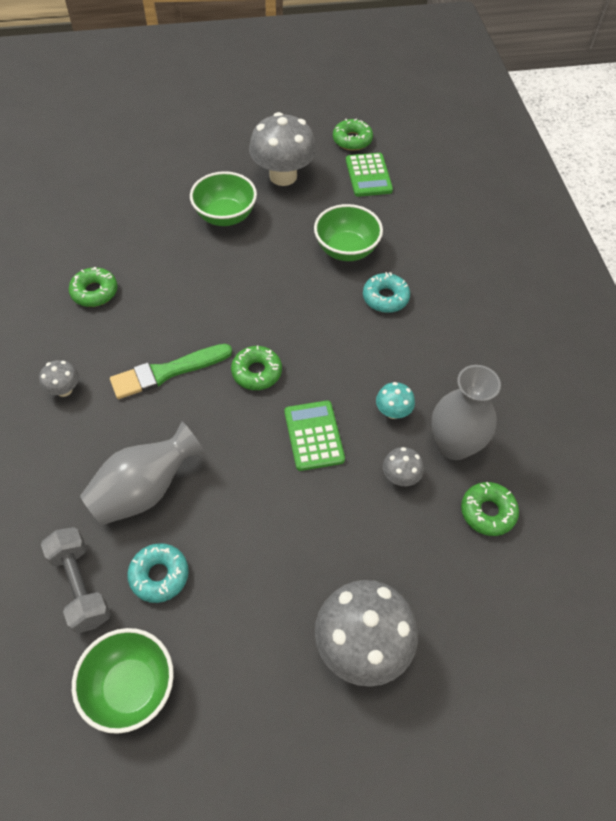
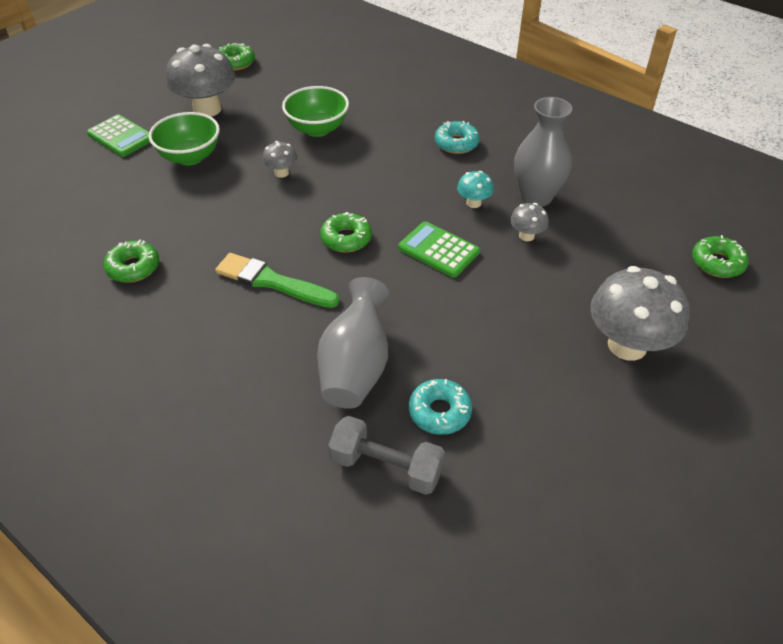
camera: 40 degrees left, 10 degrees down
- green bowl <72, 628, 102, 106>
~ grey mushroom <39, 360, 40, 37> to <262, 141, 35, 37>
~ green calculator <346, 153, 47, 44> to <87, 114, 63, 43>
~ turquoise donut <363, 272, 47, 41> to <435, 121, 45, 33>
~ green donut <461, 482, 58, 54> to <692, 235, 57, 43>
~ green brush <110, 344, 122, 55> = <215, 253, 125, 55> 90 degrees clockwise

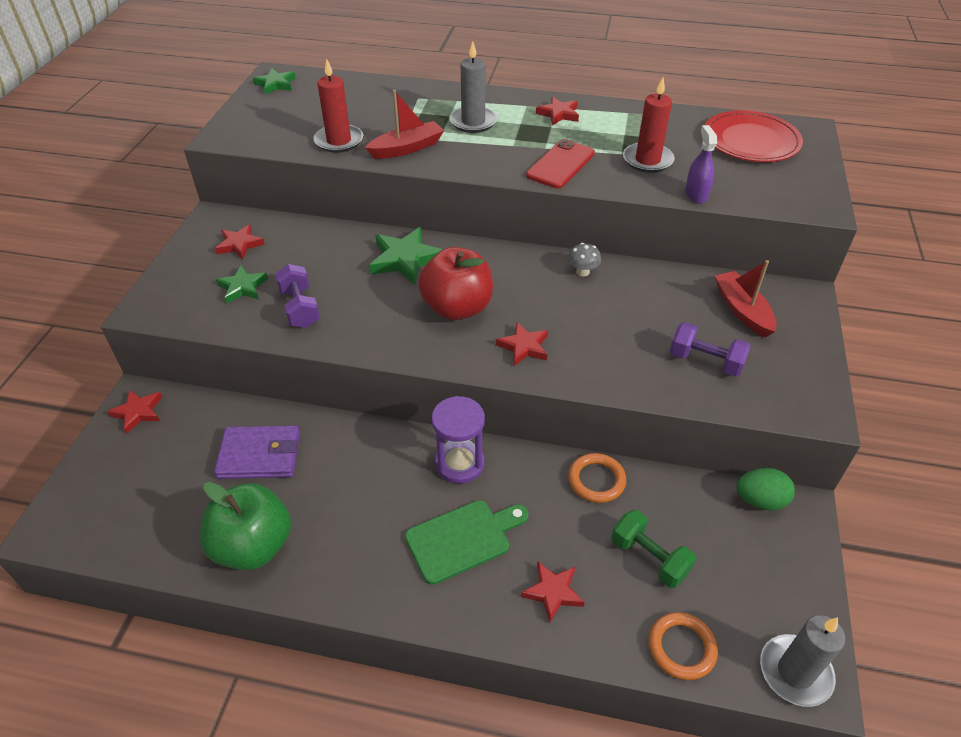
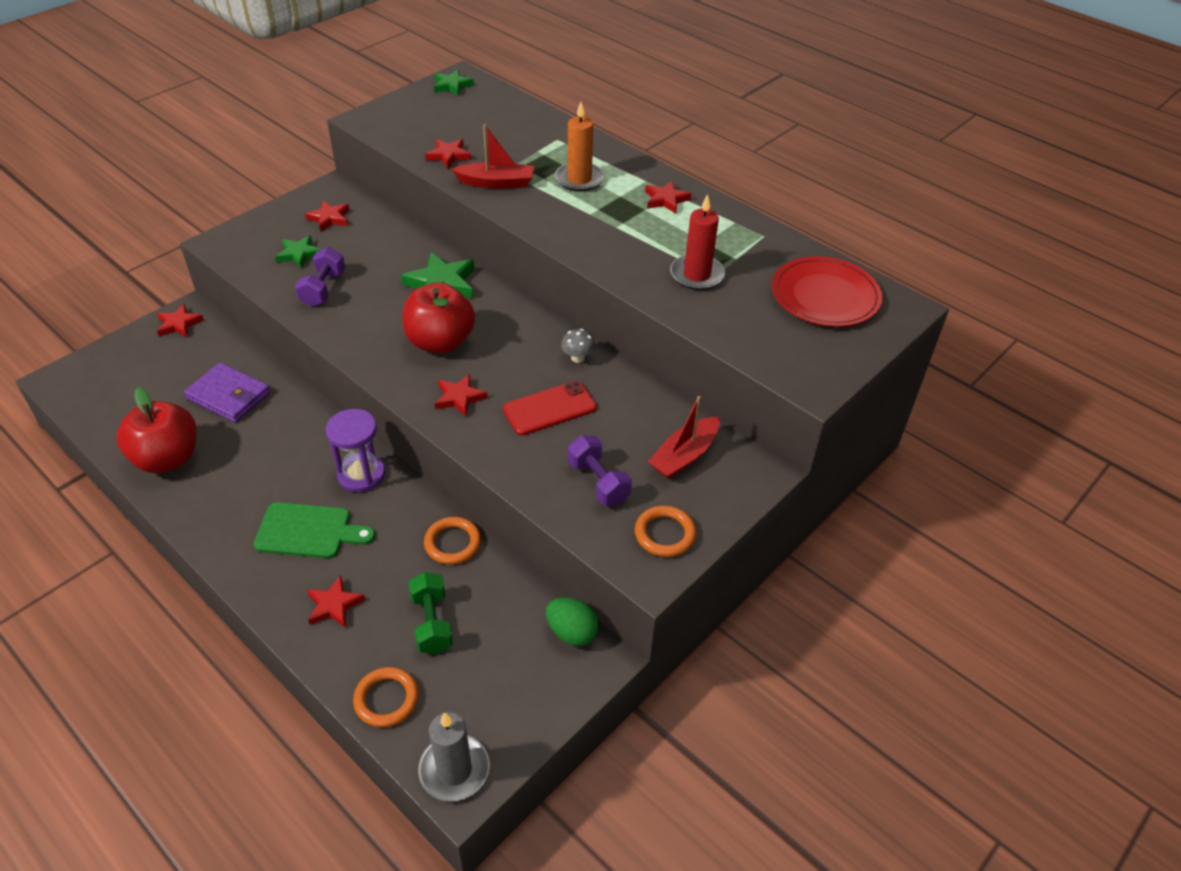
camera: 30 degrees right, 0 degrees up
- purple spray bottle <685, 125, 32, 79>
+ orange ring <635, 506, 62, 51>
~ red phone <526, 139, 69, 50> to <503, 381, 94, 55>
~ red candle <313, 59, 50, 94> to red star <425, 139, 46, 30>
~ green apple <200, 482, 91, 88> to red apple <116, 387, 81, 86>
~ grey candle <449, 41, 48, 92> to orange candle <555, 102, 49, 90>
~ red boat <715, 260, 62, 78> = <648, 396, 72, 83> 150 degrees counterclockwise

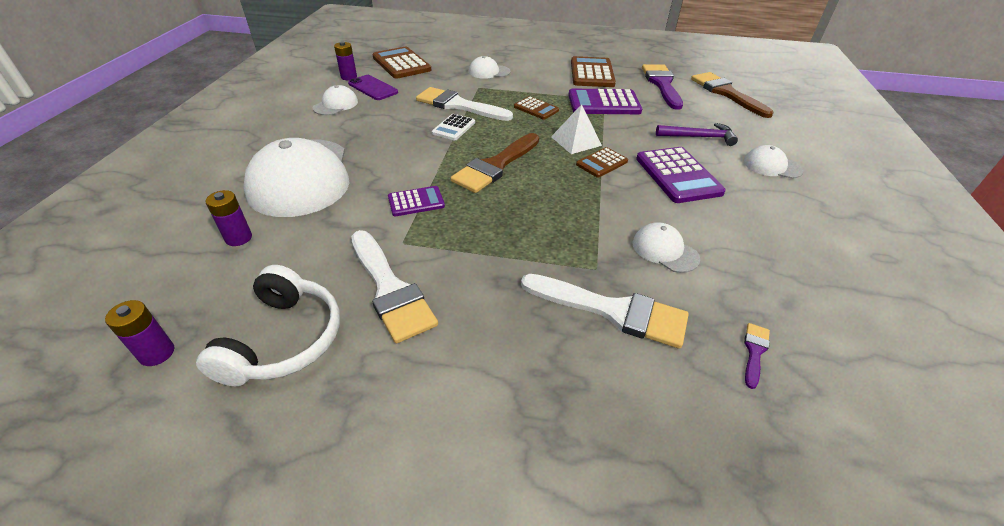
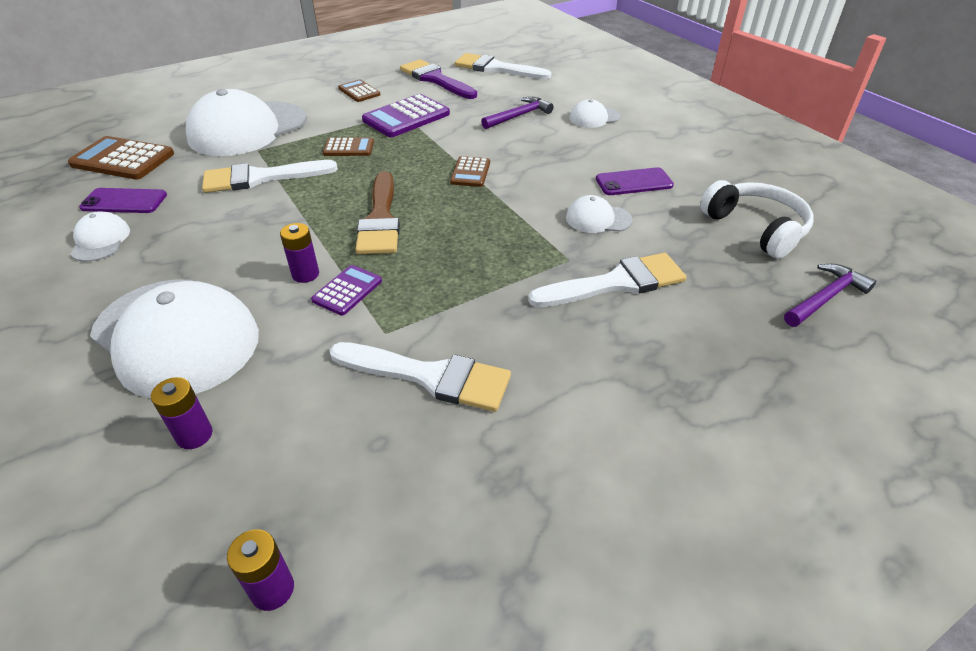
camera: 40 degrees left, 0 degrees up
- white calculator <432, 114, 43, 26>
- white pyramid <551, 104, 51, 50>
- purple calculator <636, 147, 90, 56>
- purple brush <744, 323, 26, 66>
+ purple phone <596, 167, 78, 28>
+ purple hammer <784, 264, 92, 63>
~ white headphones <196, 265, 144, 121> to <700, 180, 114, 79>
~ purple battery <334, 41, 23, 39> to <280, 223, 39, 60>
~ brown brush <691, 72, 82, 46> to white brush <455, 53, 97, 26>
~ white cap <469, 56, 42, 23> = <186, 89, 121, 67> x2.22
~ brown calculator <571, 56, 45, 31> = <338, 79, 42, 23> x0.57

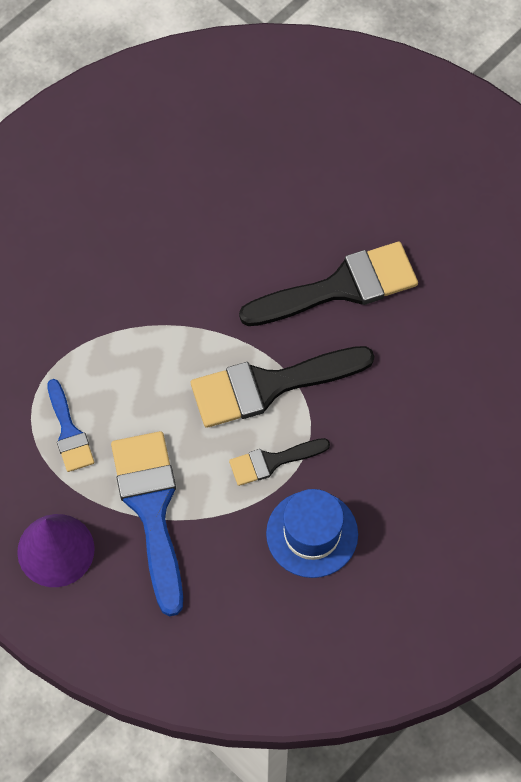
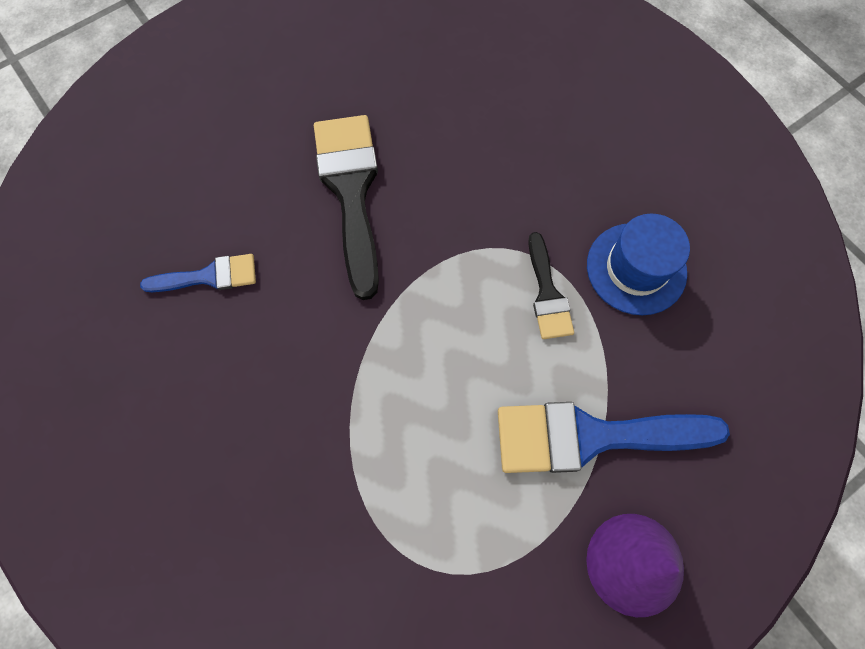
camera: 80 degrees left, 5 degrees up
- black brush <191, 346, 184, 82>
~ blue brush <47, 379, 47, 93> to <140, 254, 116, 38>

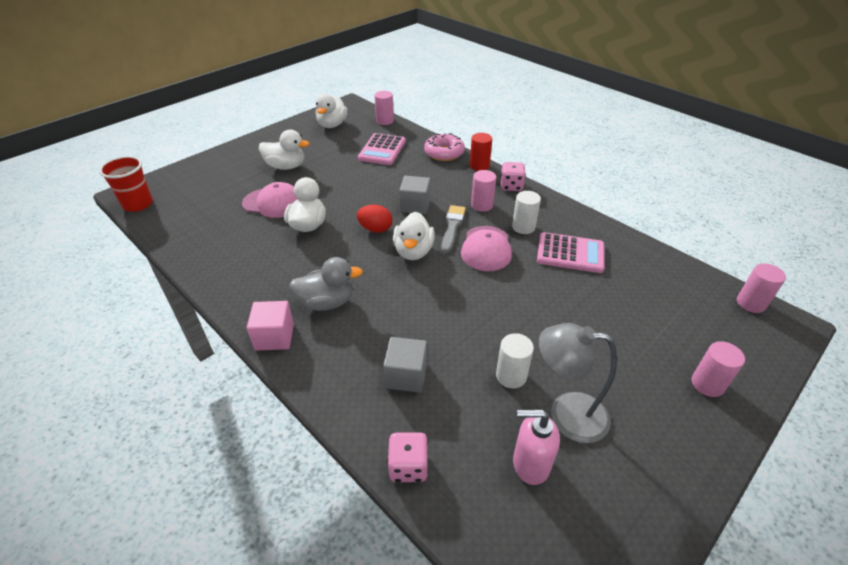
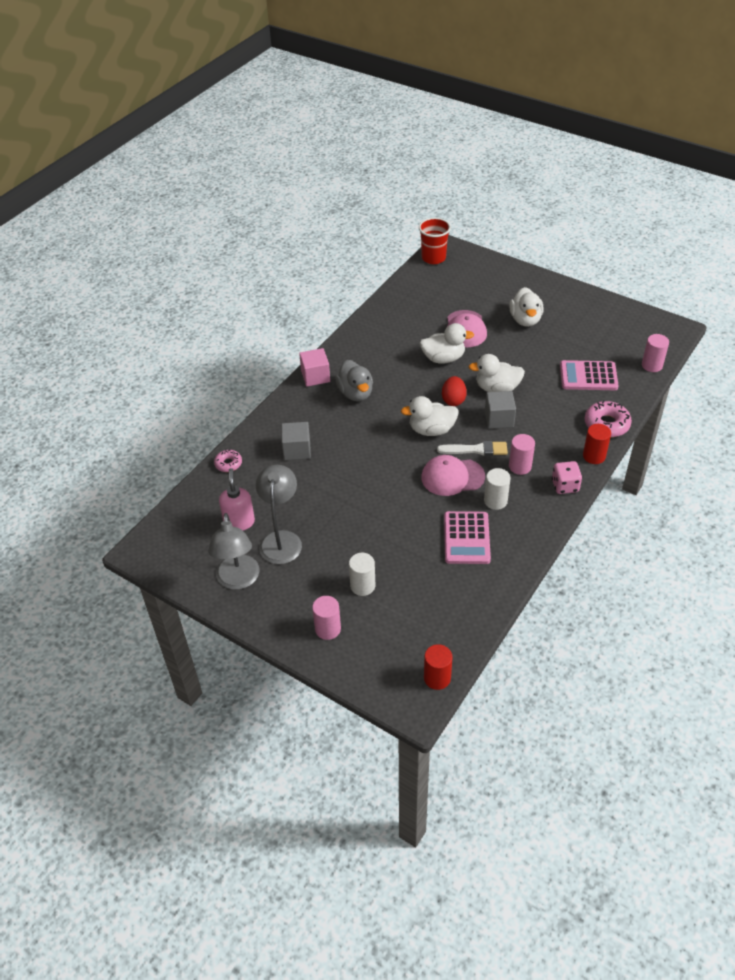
camera: 80 degrees right, 5 degrees up
+ grey lamp <208, 513, 52, 77>
~ white duck <315, 94, 33, 34> to <469, 354, 56, 38>
~ white cylinder <496, 333, 38, 55> to <349, 553, 26, 43>
~ pink dice <387, 432, 41, 50> to pink donut <214, 449, 28, 23>
~ grey brush <441, 205, 25, 48> to white brush <437, 441, 71, 15>
~ pink cylinder <737, 263, 49, 50> to red cylinder <424, 644, 29, 46>

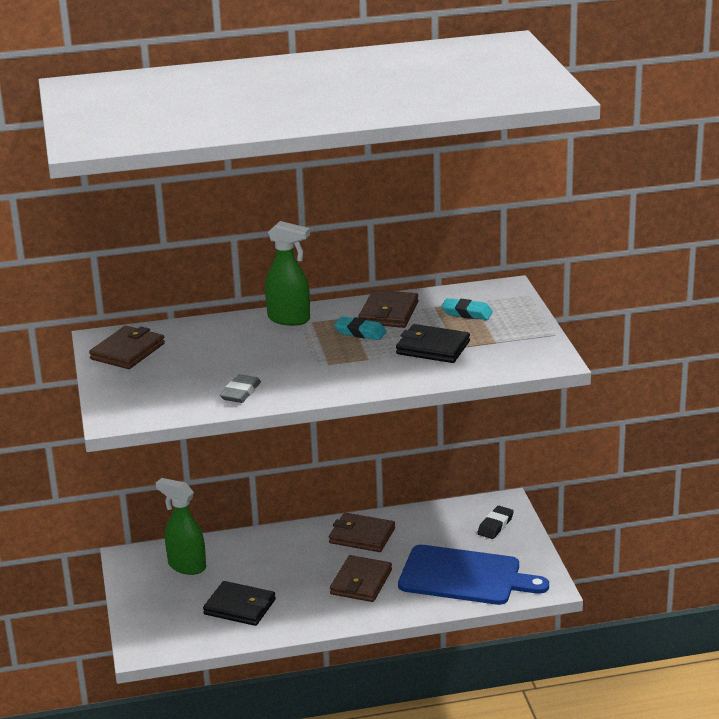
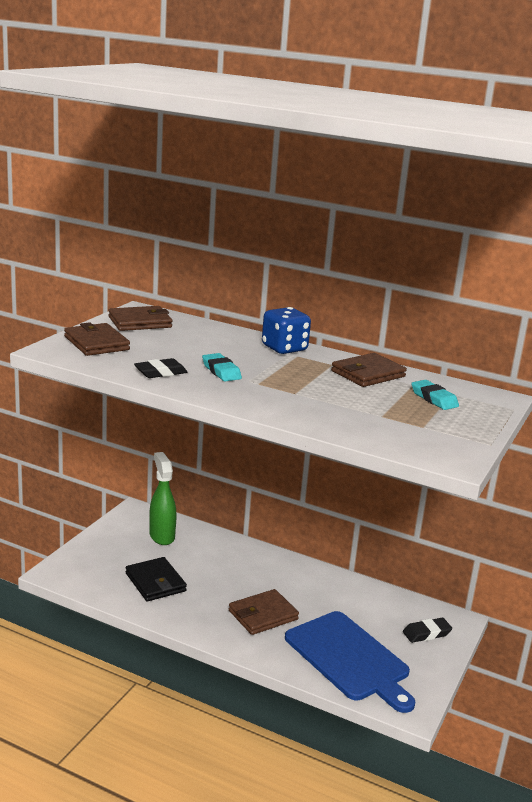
camera: 35 degrees right, 5 degrees down
- black wallet <396, 324, 74, 39>
~ brown wallet <329, 513, 66, 39> to <64, 322, 66, 34>
~ turquoise eraser <334, 316, 53, 24> to <202, 353, 40, 28>
~ green spray bottle <265, 221, 45, 105> to blue dice <262, 307, 49, 47>
~ grey eraser <220, 374, 41, 29> to black eraser <134, 358, 54, 20>

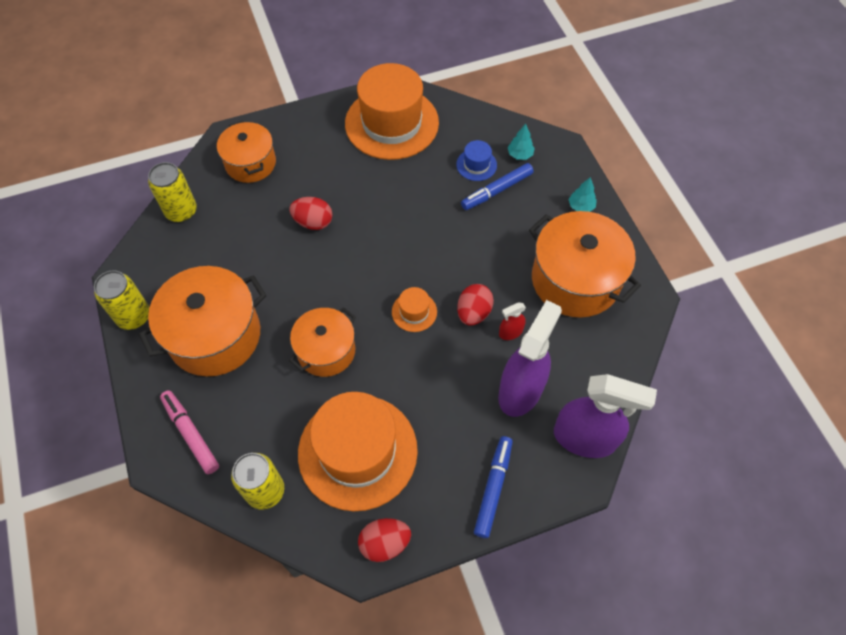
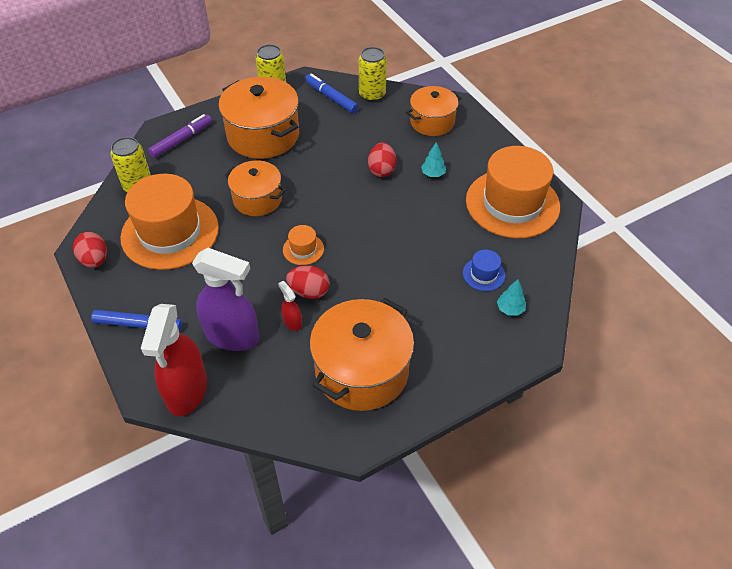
camera: 80 degrees right, 10 degrees down
~ blue marker <461, 163, 73, 47> to <305, 74, 53, 39>
~ turquoise tree <569, 177, 28, 35> to <421, 142, 25, 35>
~ pink marker <160, 390, 59, 84> to purple marker <148, 114, 64, 44>
~ purple spray bottle <554, 374, 103, 84> to red spray bottle <141, 304, 66, 112>

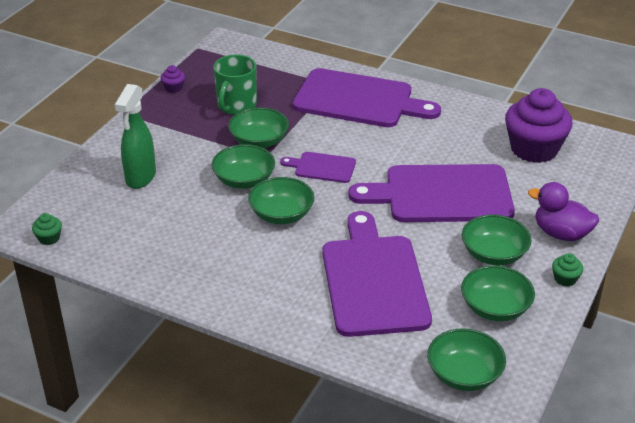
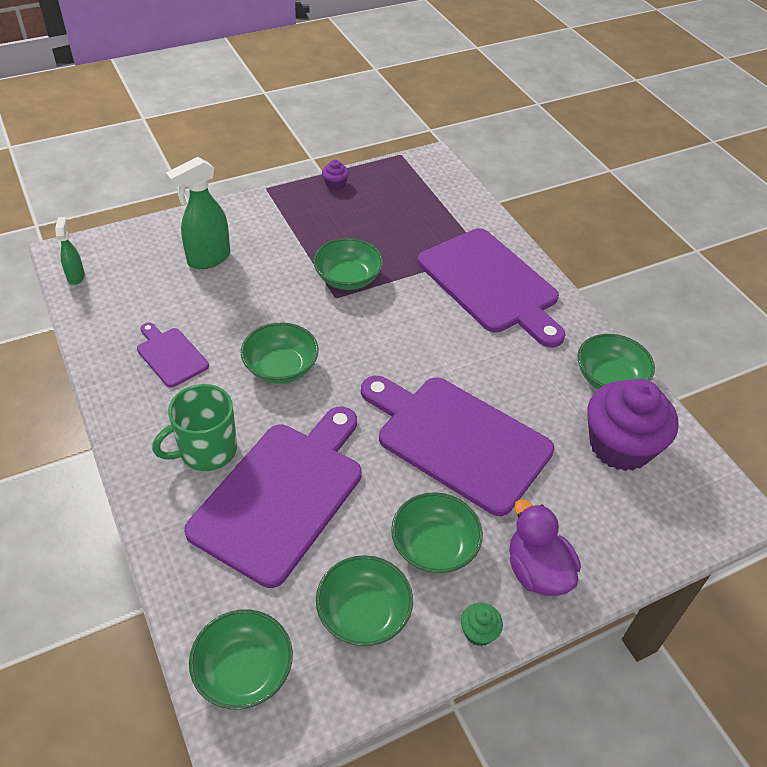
camera: 35 degrees right, 10 degrees up
~ green bowl <211, 144, 64, 45> to <577, 334, 78, 55>
~ green mug <213, 55, 44, 60> to <152, 384, 85, 87>
~ purple cutting board <280, 152, 76, 31> to <137, 323, 72, 65>
~ green cupcake <32, 213, 30, 32> to green spray bottle <55, 217, 30, 68>

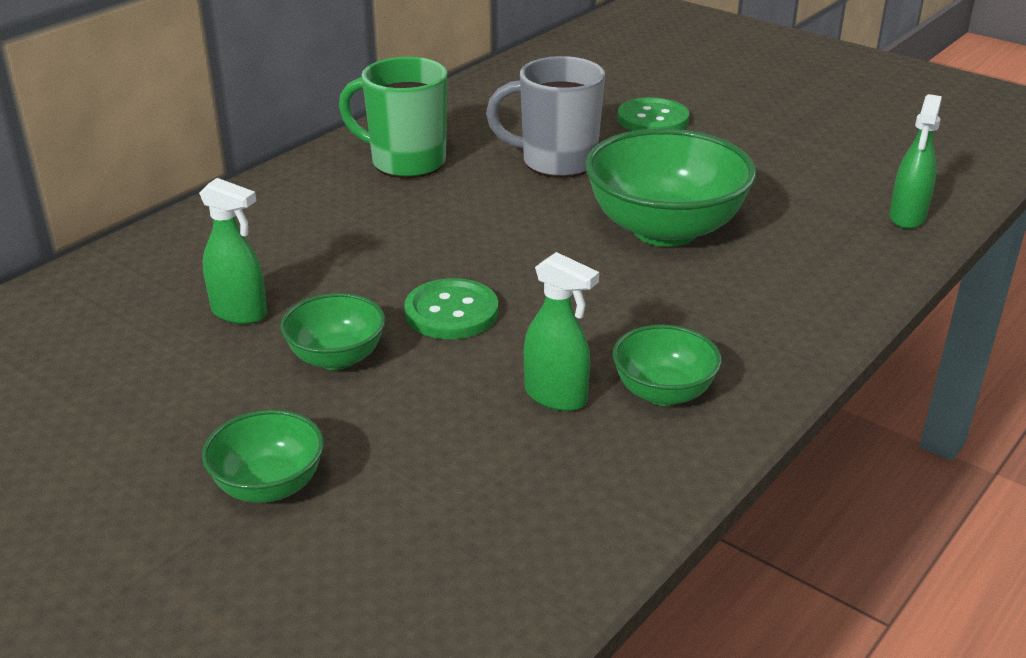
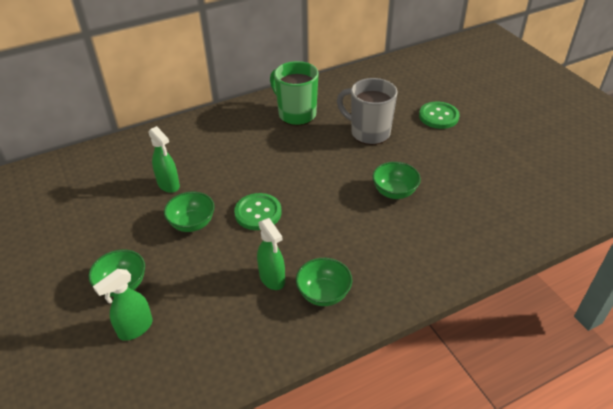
camera: 25 degrees right, 10 degrees up
~ green spray bottle <889, 94, 53, 135> to <93, 269, 60, 72>
~ green bowl <585, 128, 171, 119> = <373, 162, 48, 37> x0.53

